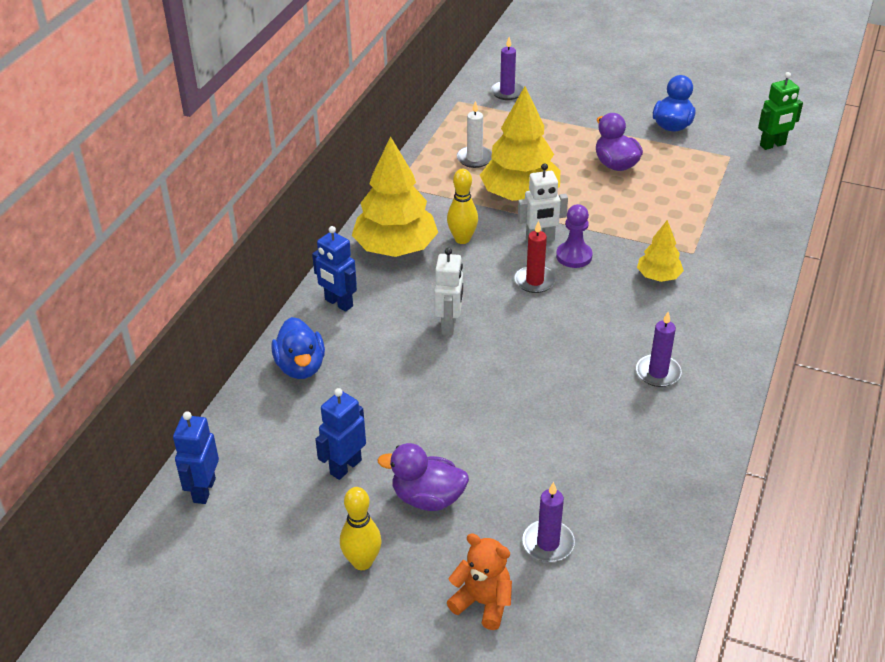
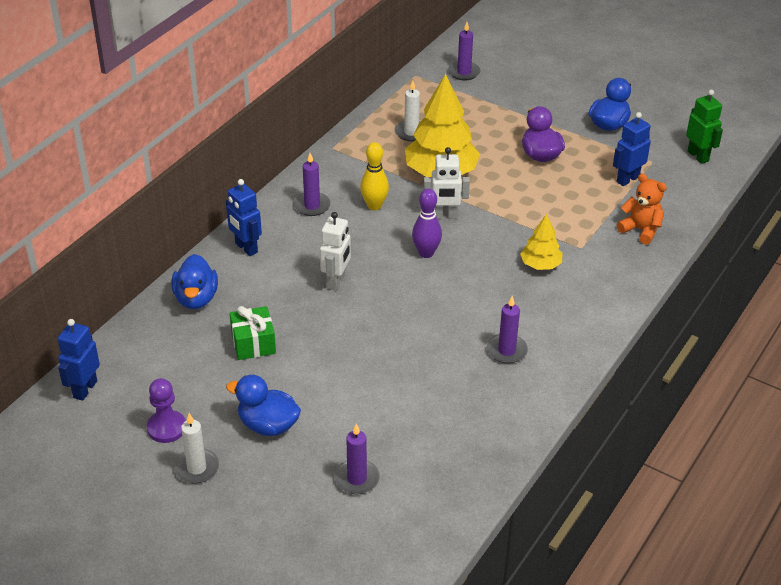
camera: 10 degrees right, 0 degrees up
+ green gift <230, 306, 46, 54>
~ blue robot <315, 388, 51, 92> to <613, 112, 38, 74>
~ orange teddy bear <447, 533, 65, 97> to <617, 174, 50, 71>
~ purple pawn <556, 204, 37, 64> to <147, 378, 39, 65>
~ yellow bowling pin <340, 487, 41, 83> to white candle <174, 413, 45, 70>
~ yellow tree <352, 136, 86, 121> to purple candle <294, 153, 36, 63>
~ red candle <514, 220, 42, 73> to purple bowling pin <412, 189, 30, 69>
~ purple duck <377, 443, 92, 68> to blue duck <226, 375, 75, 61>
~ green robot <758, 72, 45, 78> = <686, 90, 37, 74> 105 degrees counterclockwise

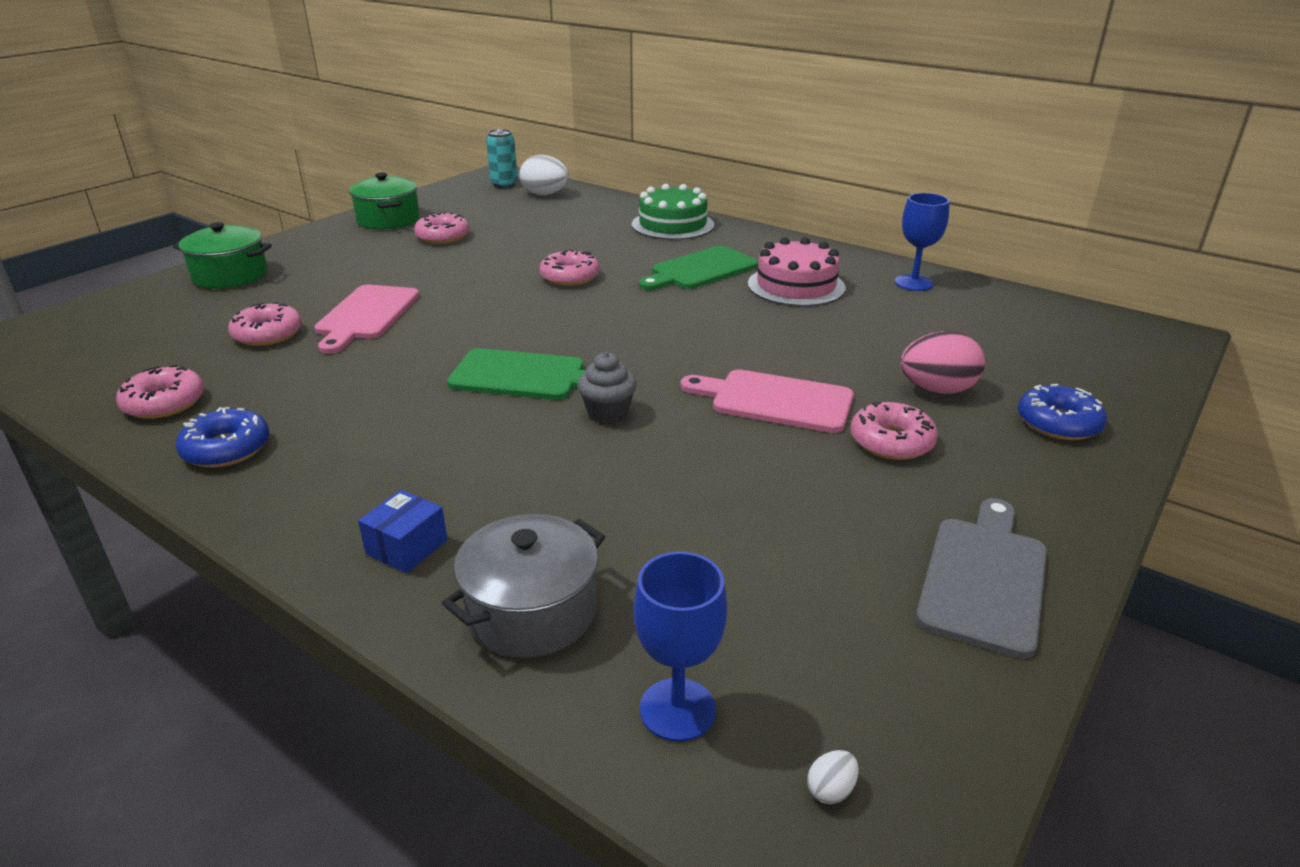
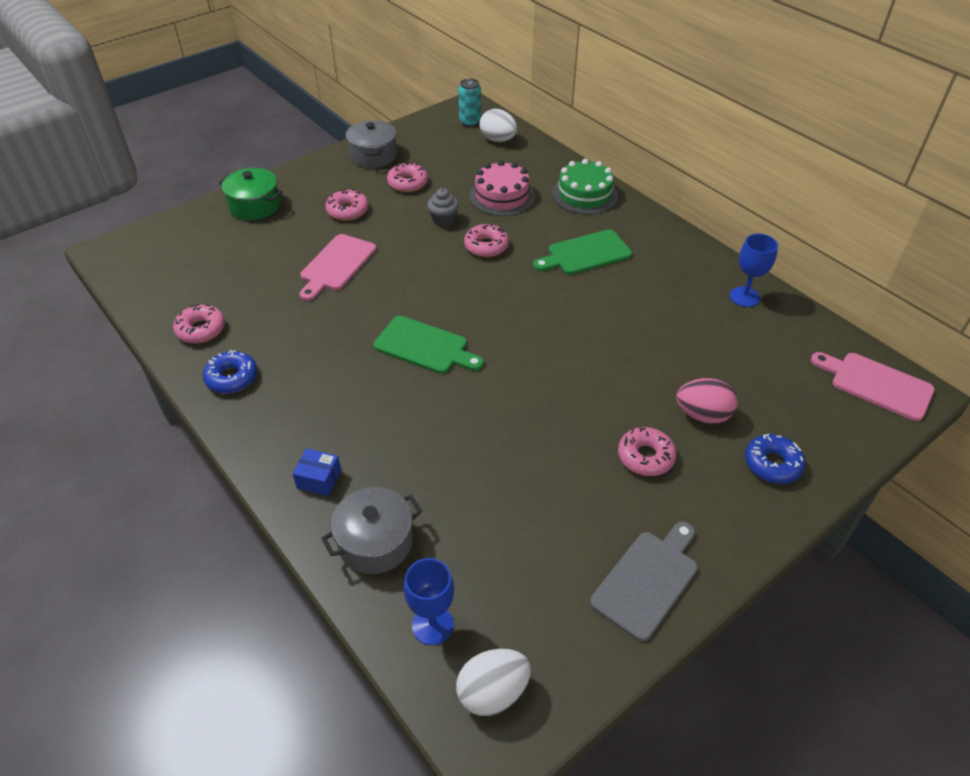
camera: 15 degrees right, 15 degrees up
~ pink donut <228, 302, 74, 44> to <326, 189, 43, 32>
~ grey cupcake <577, 352, 60, 72> to <427, 188, 32, 39>
~ pink cutting board <680, 369, 174, 64> to <811, 352, 124, 69>
~ pink cake <748, 237, 98, 70> to <469, 160, 66, 56>
~ green pot <349, 173, 71, 57> to grey pot <346, 120, 51, 48>
~ blue box <358, 490, 90, 83> = <292, 448, 49, 48> 60 degrees clockwise
~ white egg <807, 750, 52, 54> = <456, 649, 75, 67> x2.47

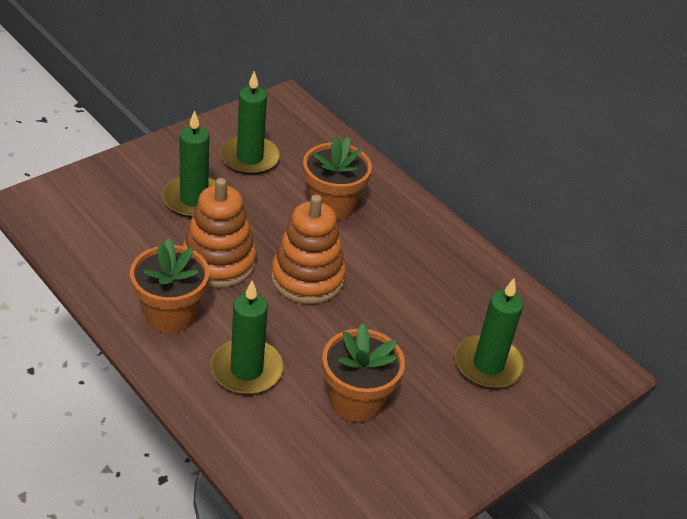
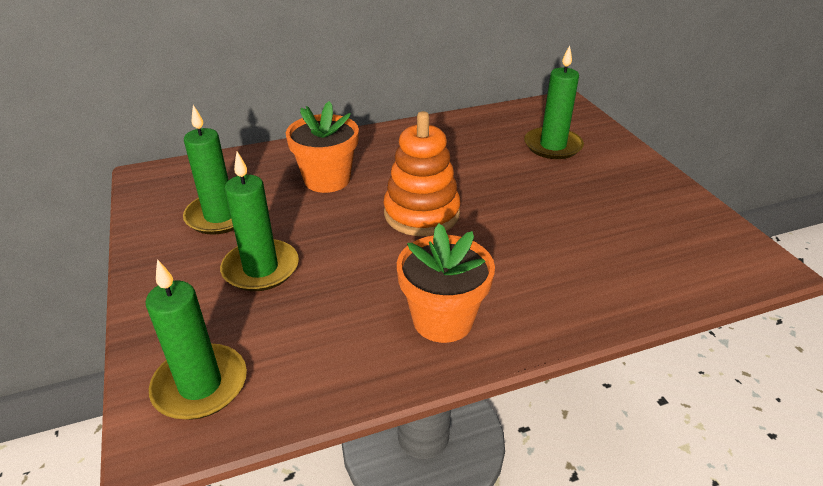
camera: 65 degrees left, 5 degrees down
- orange stacking toy <183, 178, 73, 110>
- orange flower pot <322, 323, 83, 99>
~ green candle <210, 281, 73, 114> to <146, 259, 101, 161>

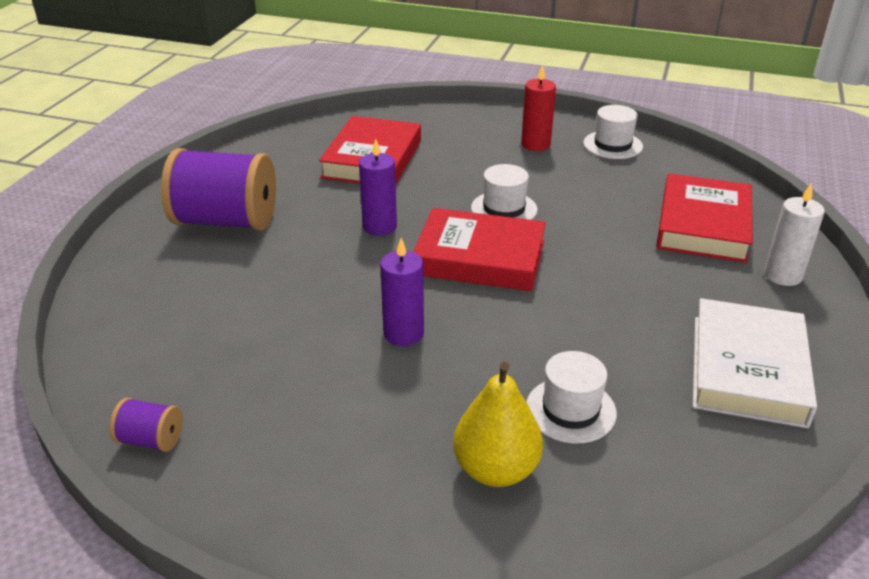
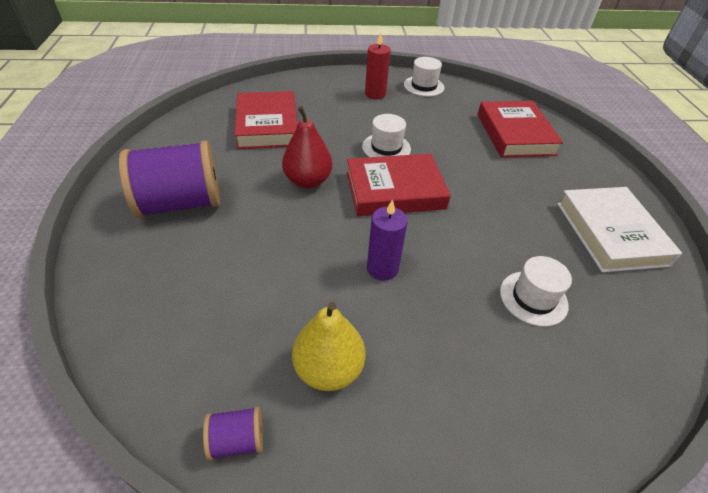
camera: 25 degrees left, 10 degrees up
- white candle <764, 183, 61, 103>
~ yellow pear <453, 362, 90, 125> to <292, 302, 73, 89>
~ purple candle <359, 139, 38, 97> to red pear <282, 106, 50, 82>

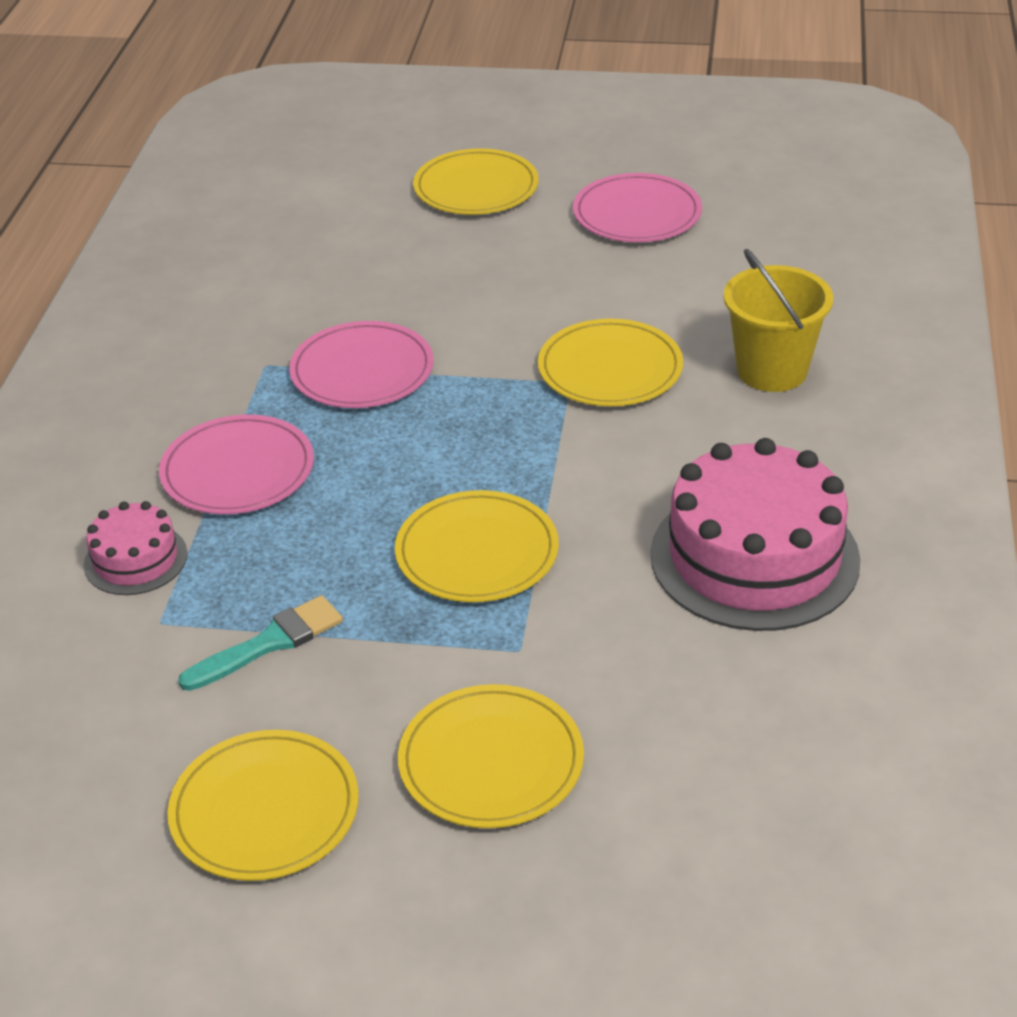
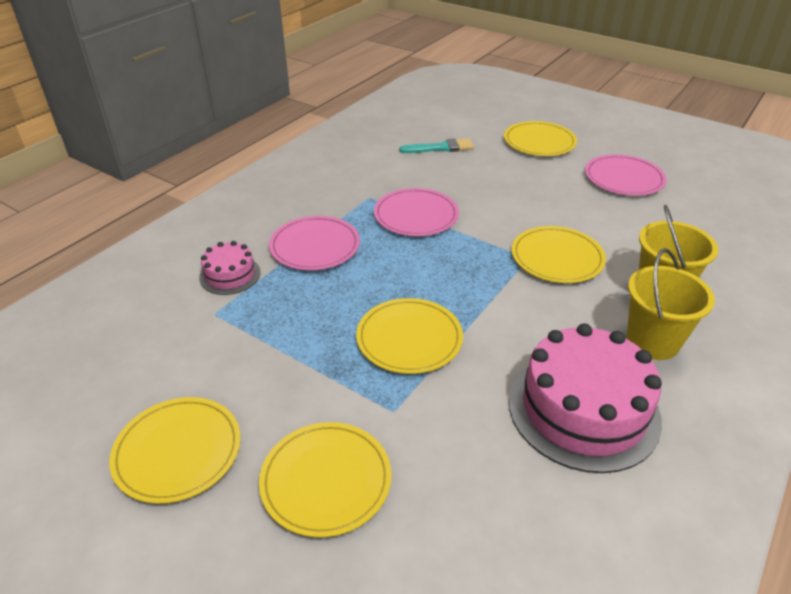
camera: 25 degrees right, 0 degrees up
+ yellow bucket <627, 248, 88, 112>
~ turquoise brush <178, 595, 165, 96> to <399, 138, 75, 15>

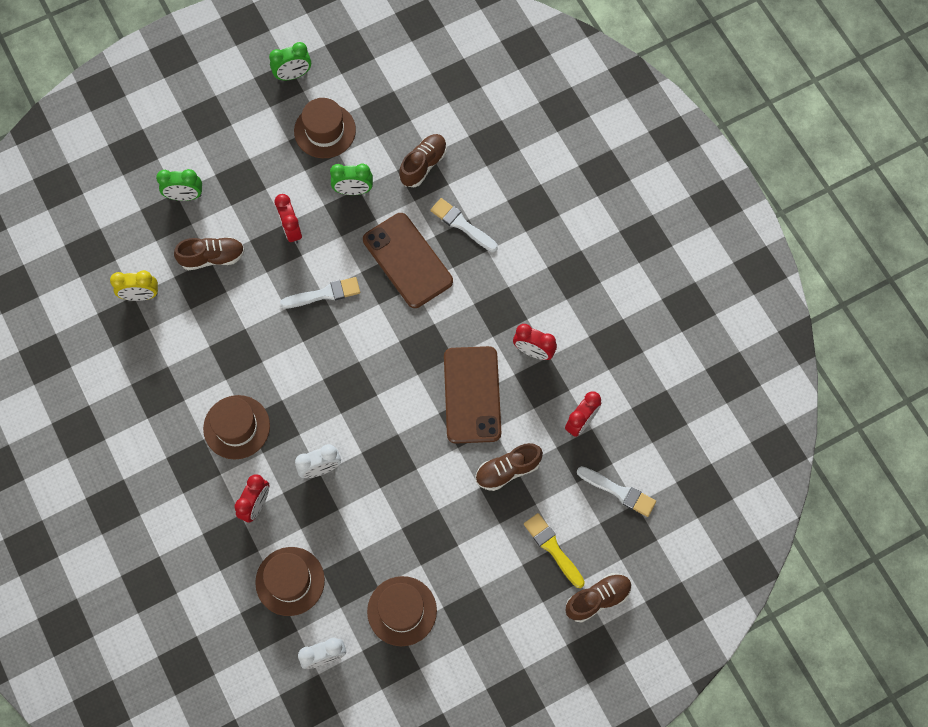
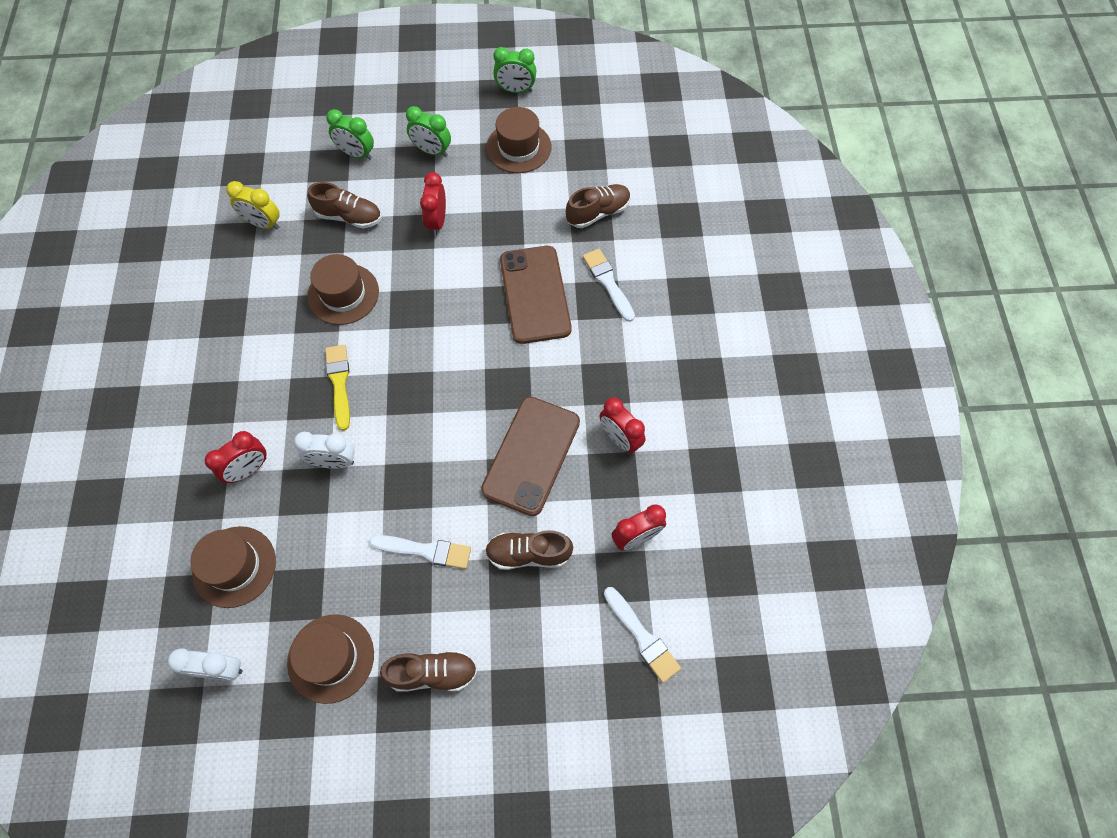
camera: 25 degrees right, 5 degrees down
~ brown hat <203, 395, 67, 64> to <307, 254, 72, 71>
~ white brush <280, 277, 80, 31> to <369, 535, 102, 34>
~ green clock <330, 163, 43, 32> to <406, 106, 45, 51>
~ yellow brush <524, 513, 61, 75> to <325, 345, 25, 86>
~ brown shoe <565, 573, 67, 50> to <380, 650, 97, 42>

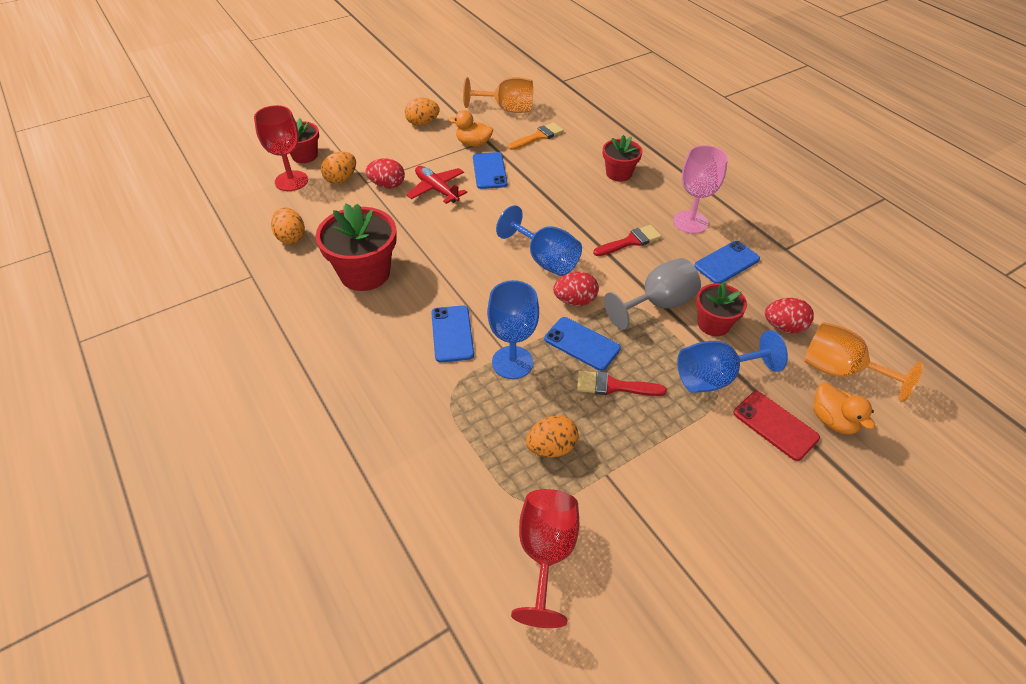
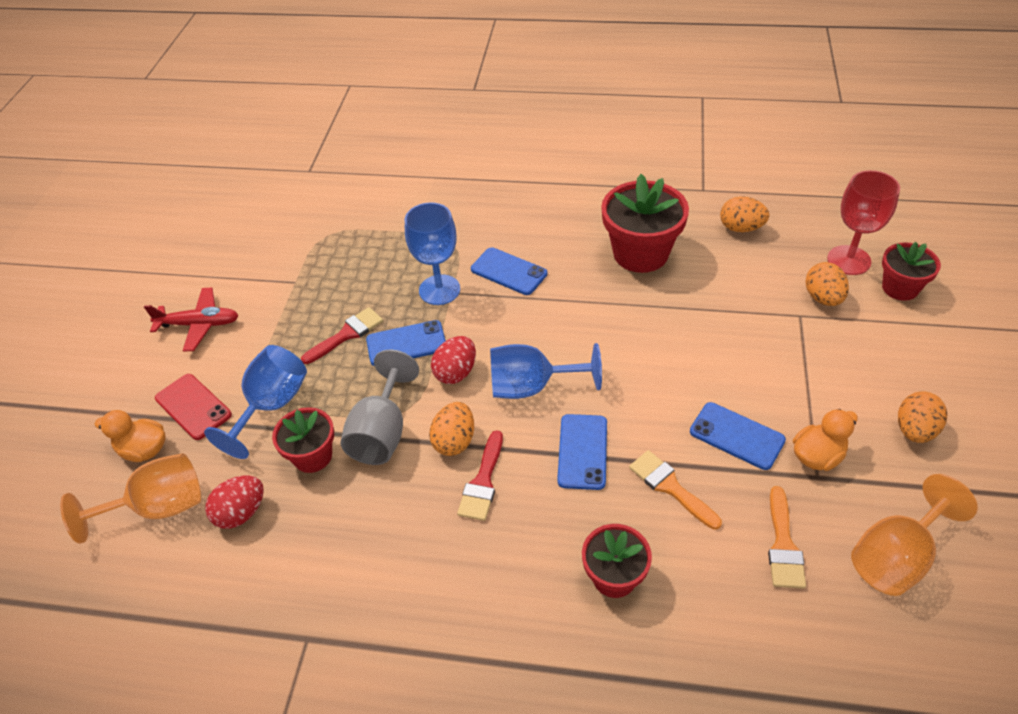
camera: 135 degrees right, 0 degrees up
- red egg <366, 158, 39, 31>
- red goblet <511, 489, 68, 139>
- pink goblet <673, 145, 55, 89>
+ orange brush <629, 450, 93, 79>
~ red plane <406, 166, 61, 38> to <144, 288, 95, 64>
~ orange egg <526, 415, 52, 43> to <429, 402, 45, 54>
~ blue phone <694, 241, 66, 43> to <557, 414, 50, 76>
~ red phone <733, 391, 87, 70> = <155, 374, 77, 66> 45 degrees clockwise

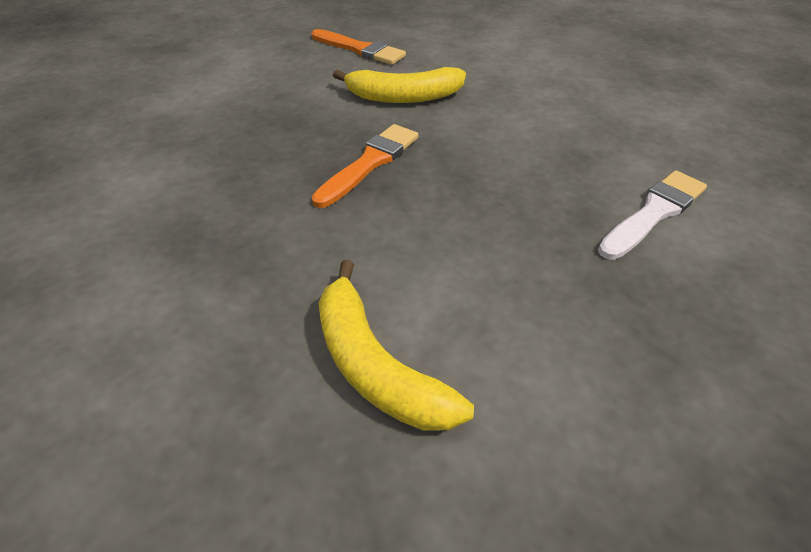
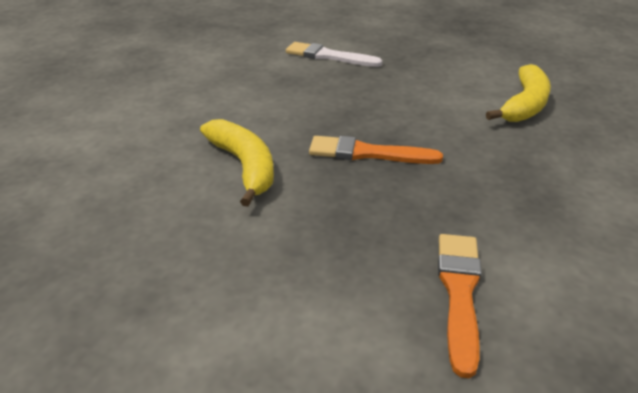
camera: 115 degrees left, 10 degrees down
~ orange brush <312, 29, 94, 36> to <438, 234, 44, 144>

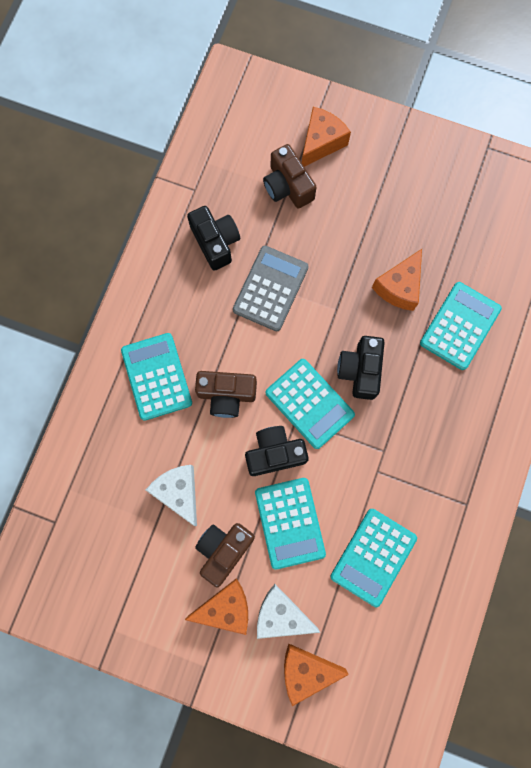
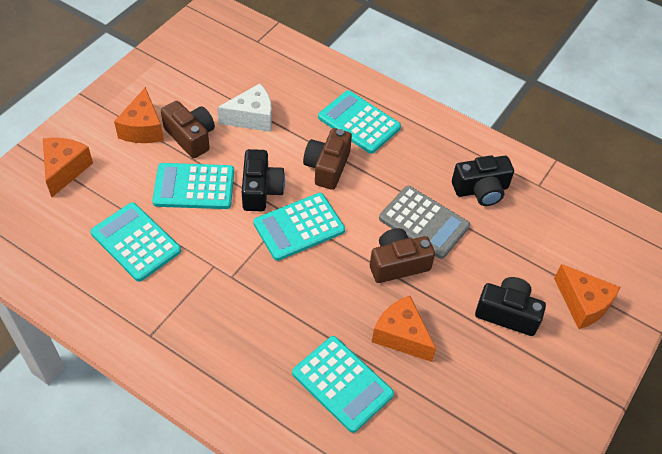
camera: 100 degrees right, 25 degrees down
- white cheese <257, 584, 63, 55>
~ brown camera <263, 144, 54, 65> to <370, 228, 65, 55>
~ black camera <337, 336, 48, 64> to <475, 277, 71, 59>
~ turquoise calculator <121, 333, 71, 88> = <318, 91, 83, 63> 135 degrees counterclockwise

